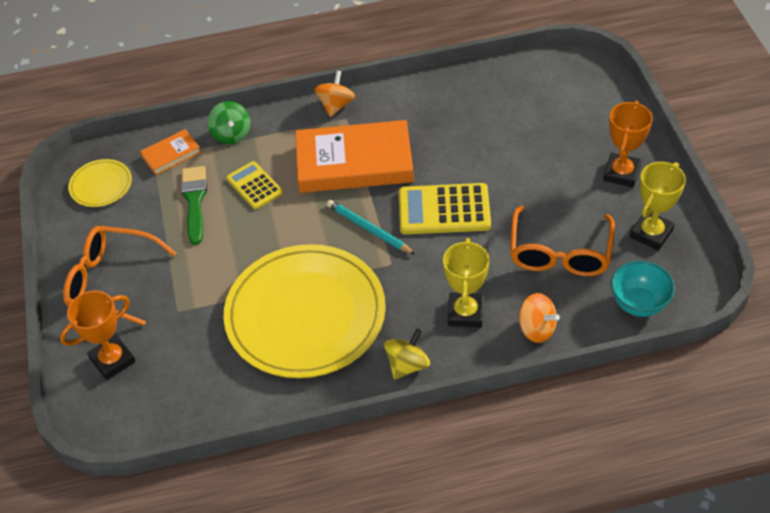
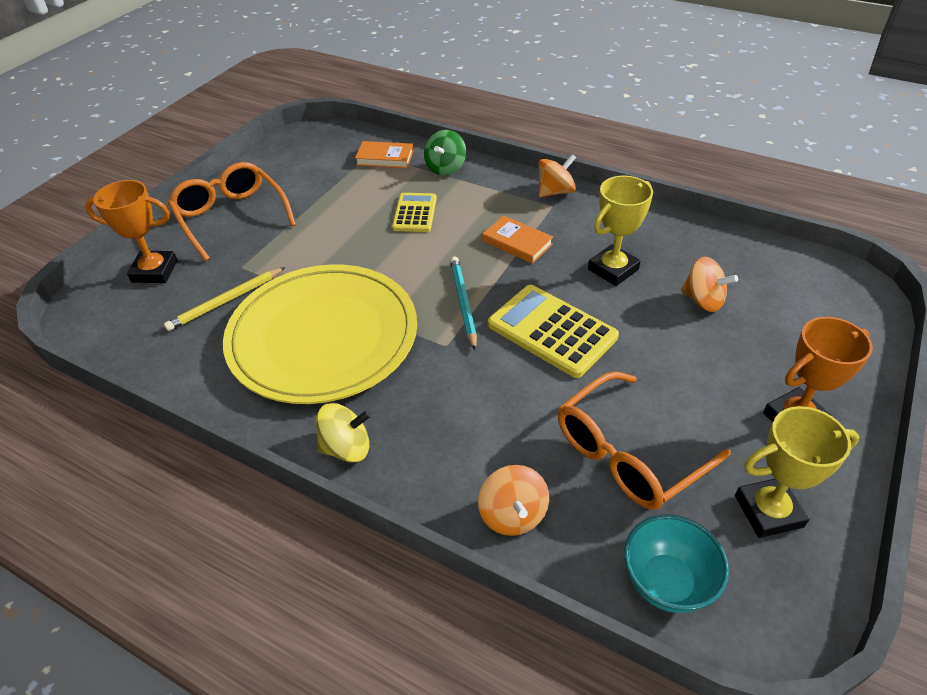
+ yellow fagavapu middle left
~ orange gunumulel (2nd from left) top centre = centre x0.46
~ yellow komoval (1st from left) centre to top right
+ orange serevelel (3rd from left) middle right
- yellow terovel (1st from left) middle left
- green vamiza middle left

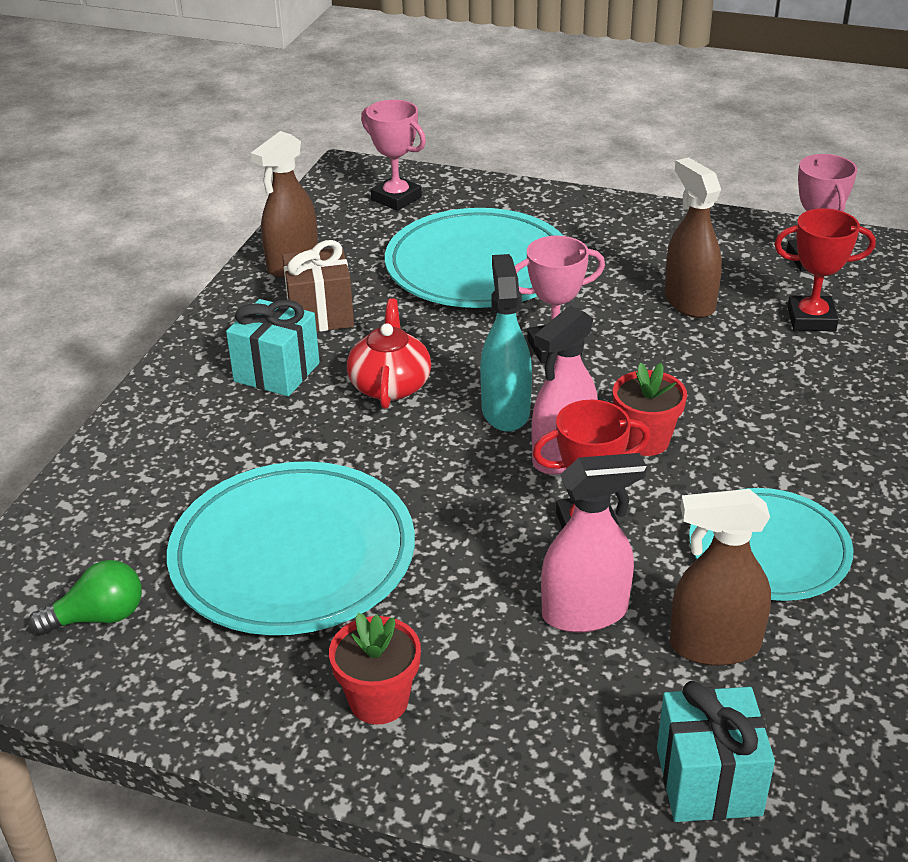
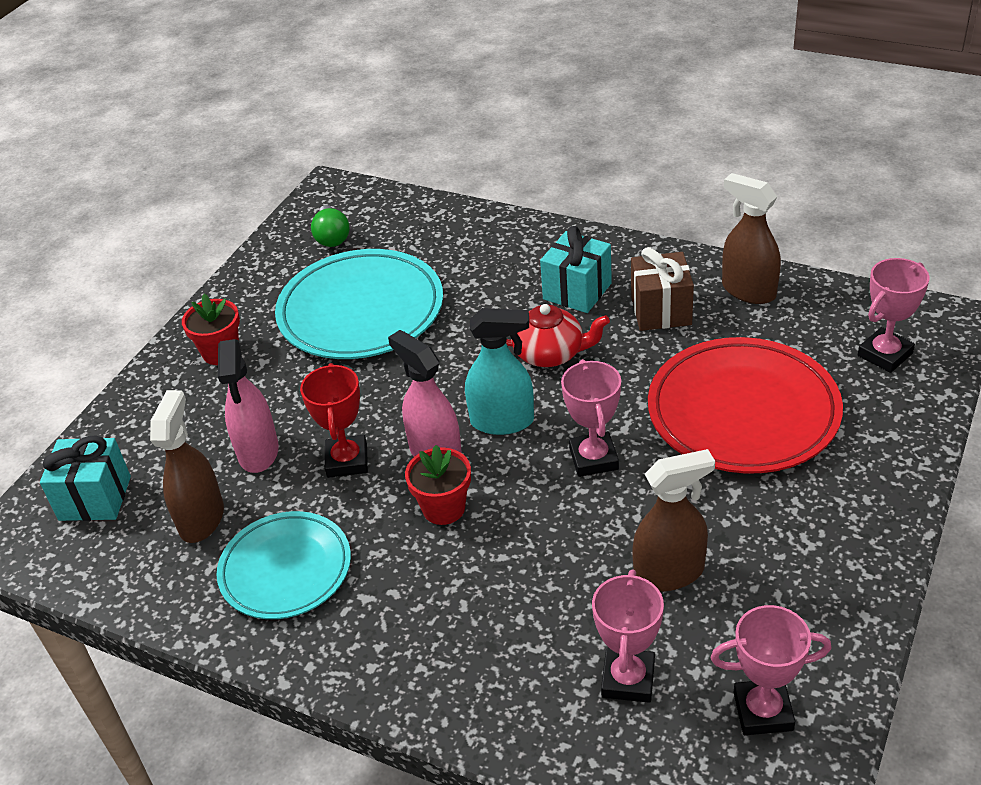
~ red komoval (2nd from left) top right to pink komoval (2nd from left) bottom centre
~ turquoise terovel (2nd from left) top centre to red terovel middle right

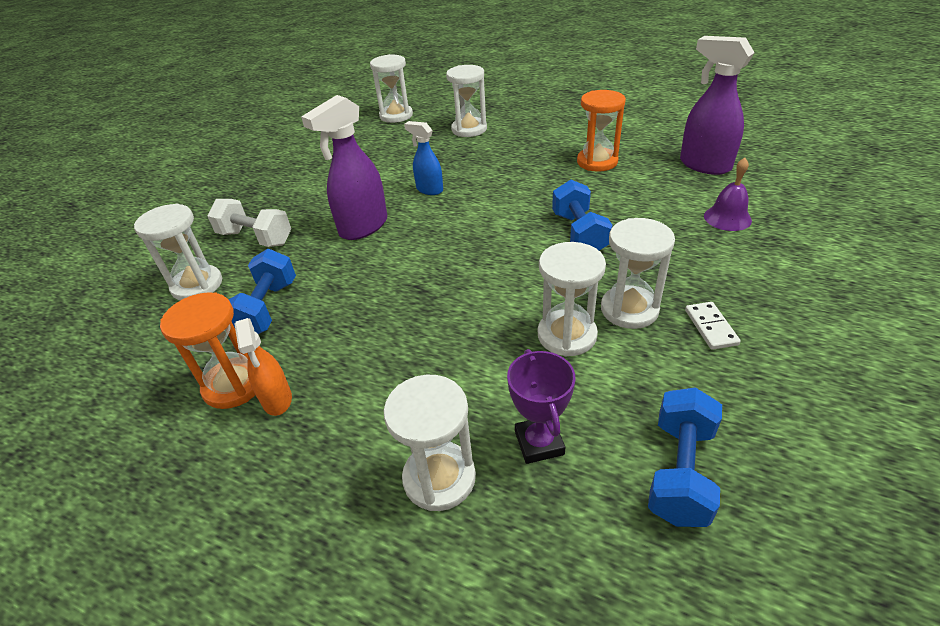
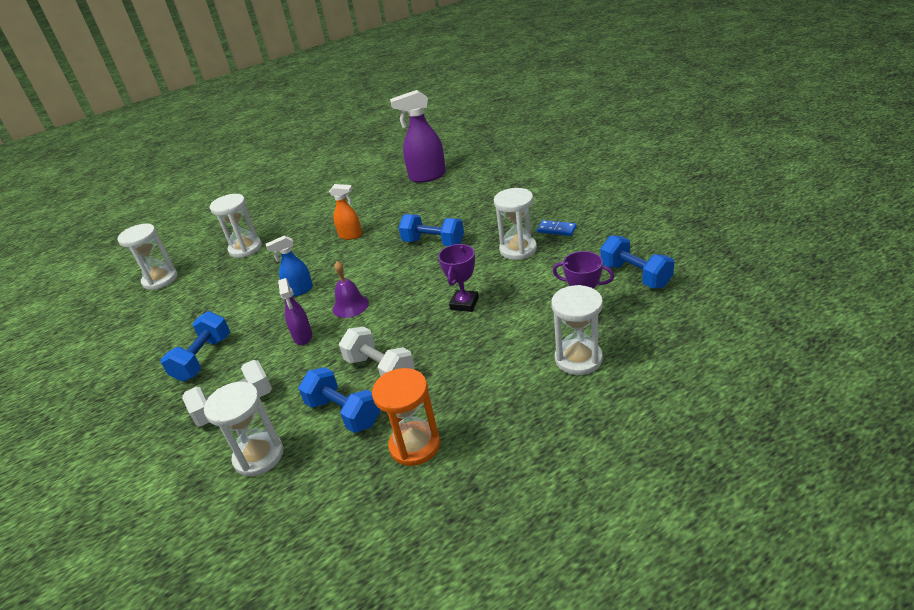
+ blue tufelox (1st from left) middle left
~ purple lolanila (1st from left) top centre = middle left x0.58
~ orange lolanila middle left to centre
~ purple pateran top right to centre
+ white tufelox (2nd from left) centre
+ purple komoval (1st from left) centre
~ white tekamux middle right to blue tekamux centre
- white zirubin (5th from left) centre
- orange zirubin (2nd from left) top centre

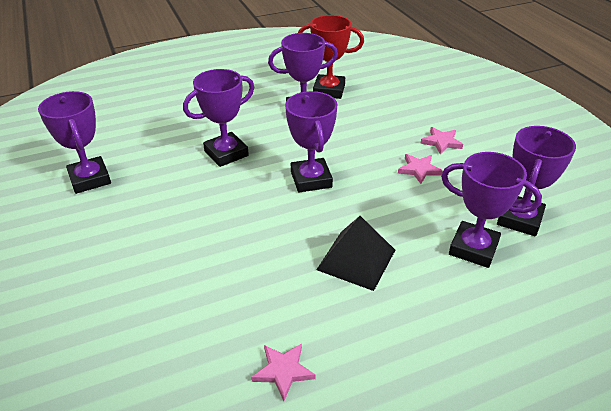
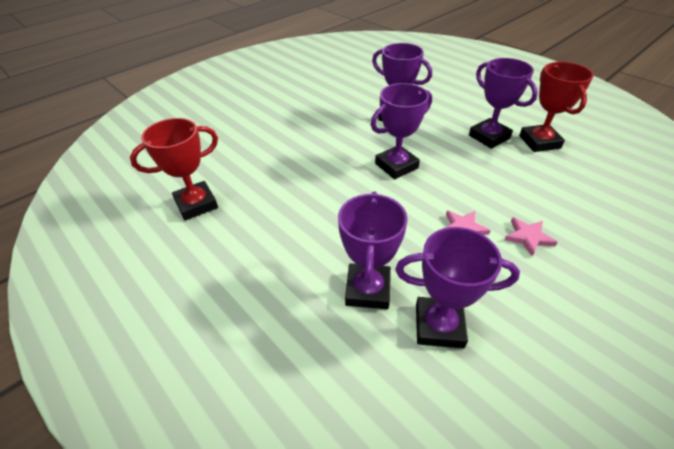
~ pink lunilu (1st from left) bottom centre to red komoval (1st from left) middle left
- purple komoval (1st from left) middle left
- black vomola centre

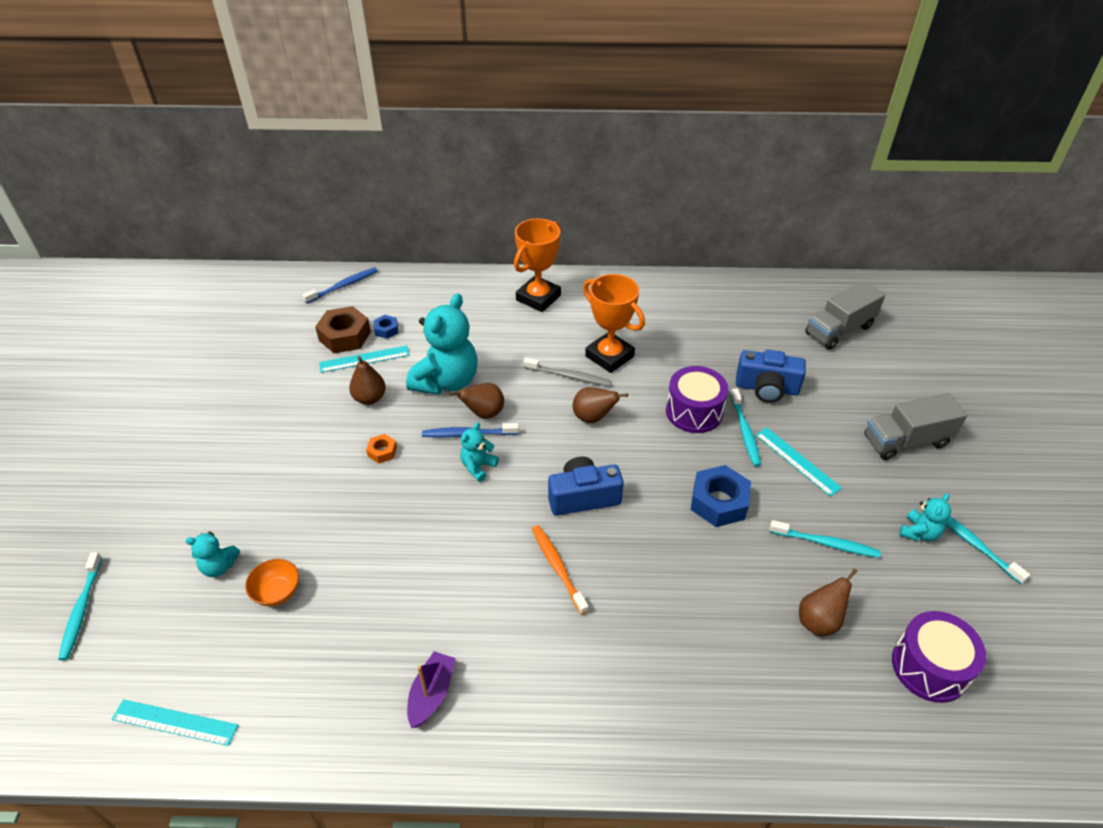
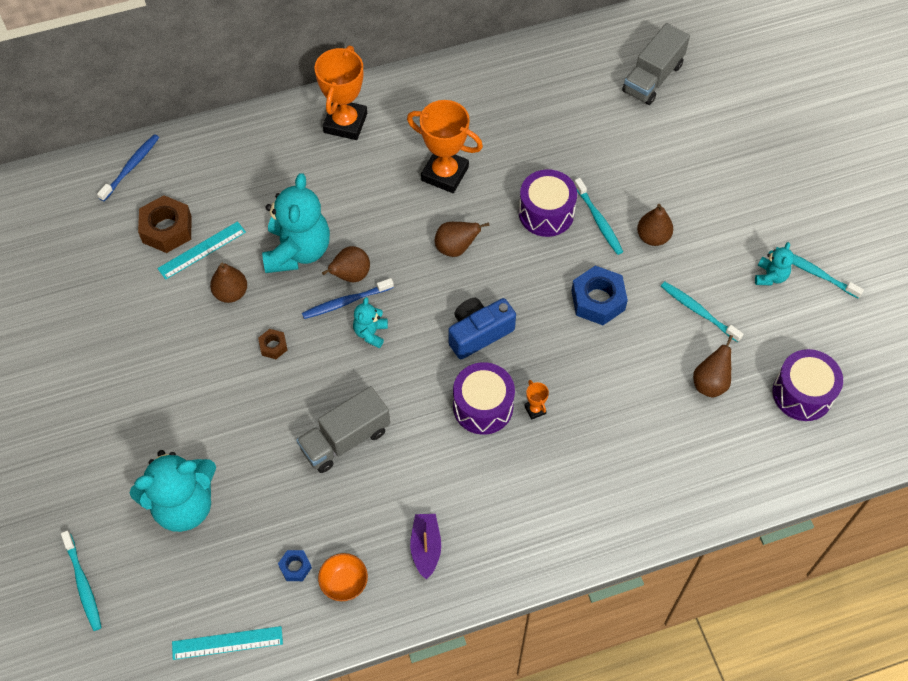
~ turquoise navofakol (1st from left) bottom left = bottom left x2.10
~ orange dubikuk centre to brown dubikuk (2nd from left) middle left
~ blue dubikuk (1st from left) centre to bottom left
~ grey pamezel (2nd from left in the first image) middle right to grey pamezel (1st from left) centre
~ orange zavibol bottom left to bottom centre
~ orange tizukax bottom centre to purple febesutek (1st from left) centre
+ orange komoval (3rd from left) centre
~ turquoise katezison (3rd from left) middle right to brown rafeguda (4th from left) top right
~ turquoise tizukax (3rd from left) middle right = middle right 135 degrees counterclockwise
- grey tizukax centre
- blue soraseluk (2nd from left) middle right

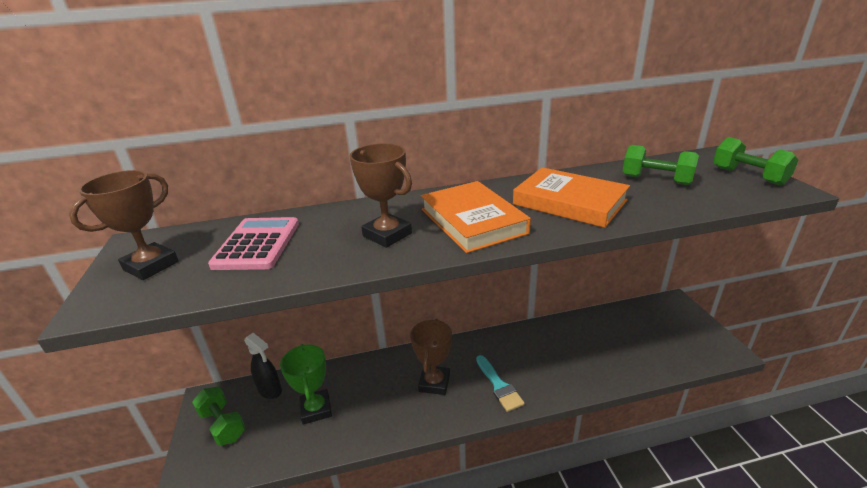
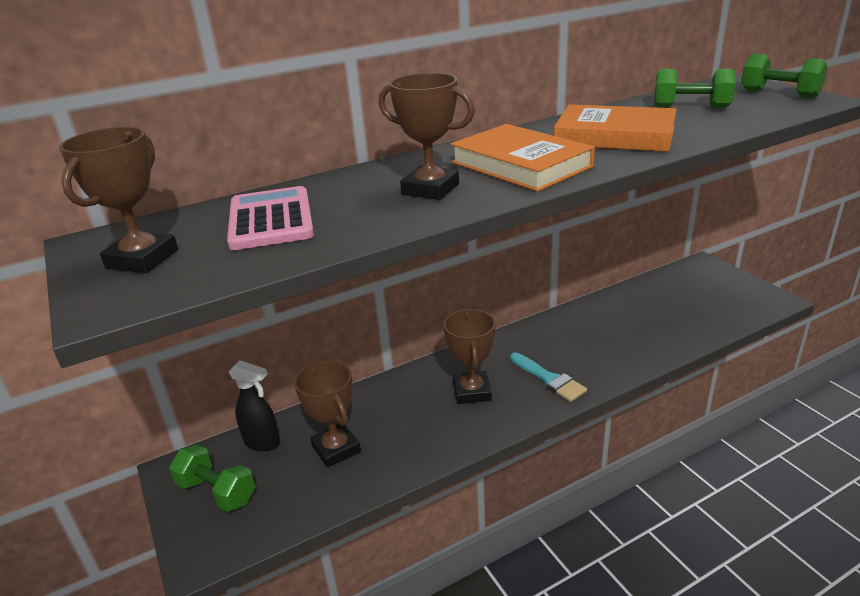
~ green komoval bottom centre to brown komoval (2nd from left) bottom centre

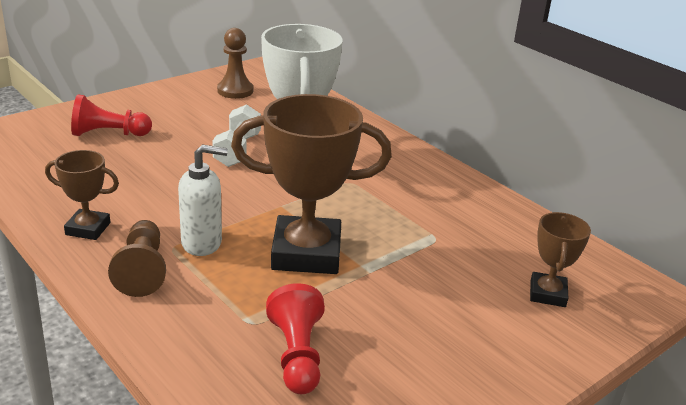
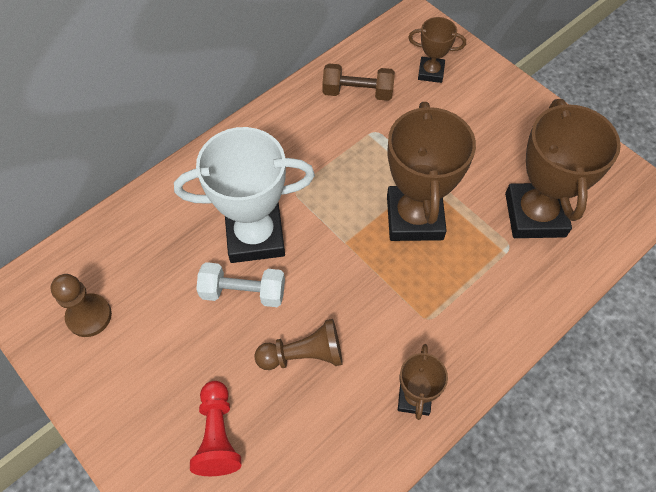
~ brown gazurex (1st from left in the first image) middle left to brown gazurex (2nd from left) bottom centre
+ brown tufelox top centre
~ red gazurex (2nd from left) bottom centre to brown komoval (4th from left) middle right
- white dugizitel middle left

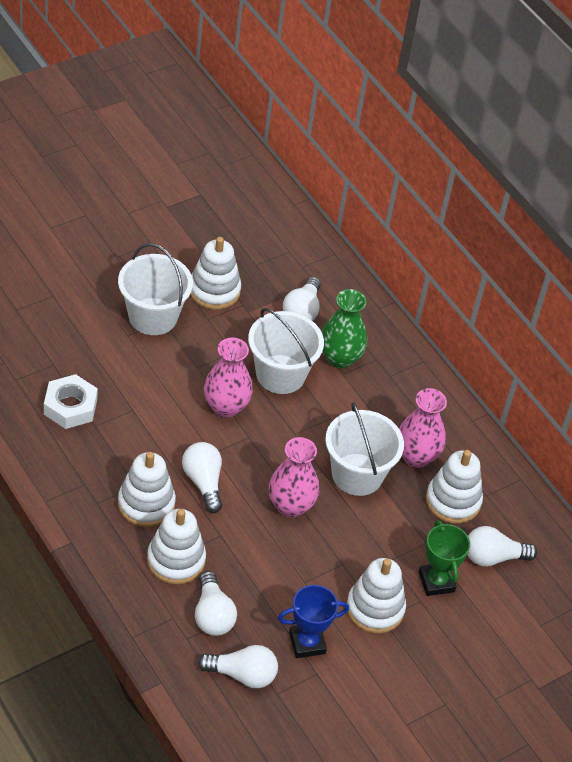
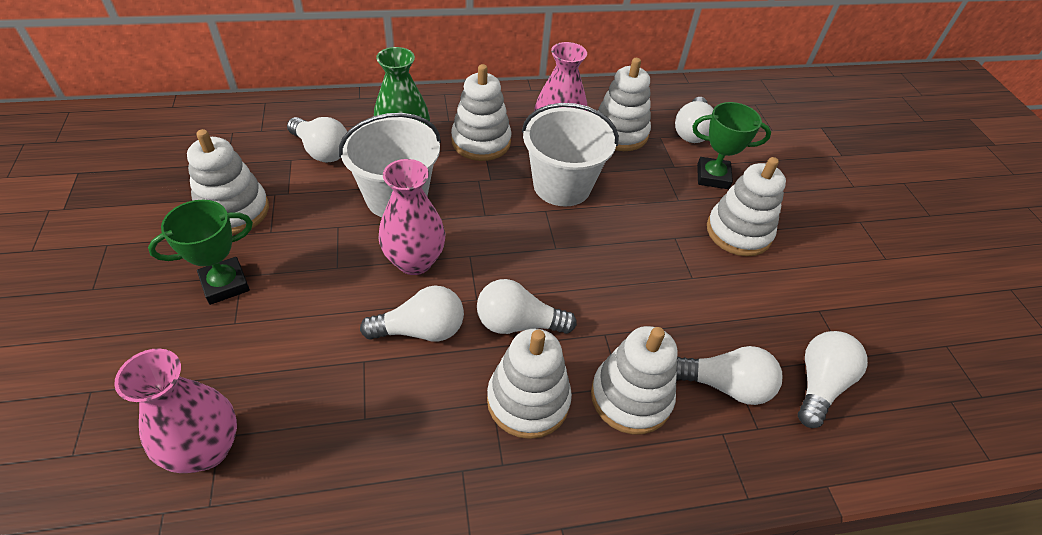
~ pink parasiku (2nd from left in the first image) centre to pink parasiku (1st from left) bottom left
~ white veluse (1st from left) middle left to green komoval (1st from left) middle left
+ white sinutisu (2nd from left) centre
+ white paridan (2nd from left) top centre
- white dubikuk middle left
- blue komoval bottom centre

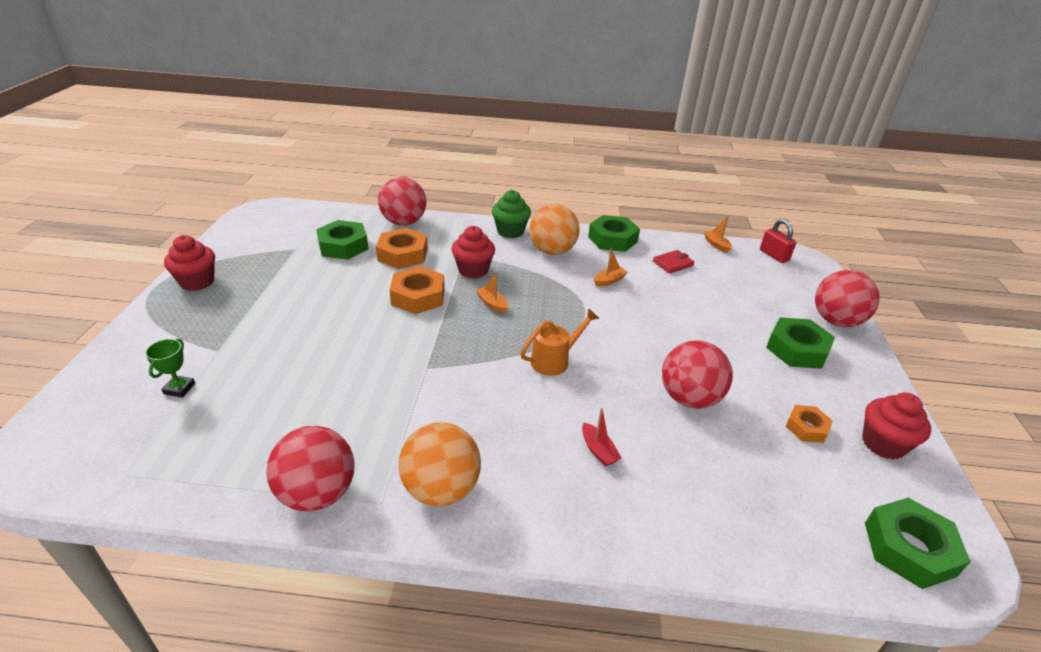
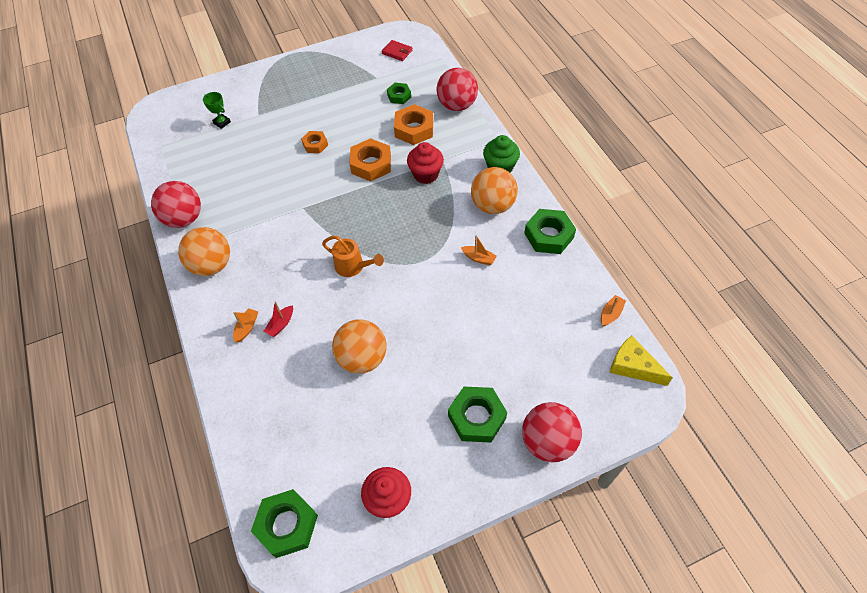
~ green komoval middle left = top left 60 degrees clockwise
~ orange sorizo (1st from left) centre to middle left
~ orange dubikuk (3rd from left in the first image) middle right to orange dubikuk (1st from left) top centre
~ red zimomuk (3rd from left) middle right to orange zimomuk (2nd from left) centre
~ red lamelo centre to top centre
~ green dubikuk (1st from left in the first image) middle left = top centre x0.59
~ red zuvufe middle right to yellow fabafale middle right
- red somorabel (1st from left) middle left

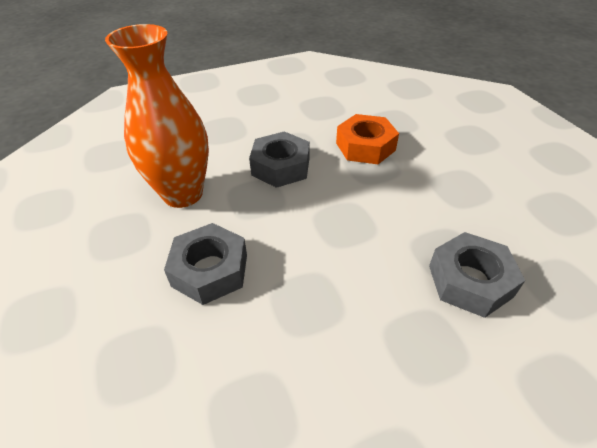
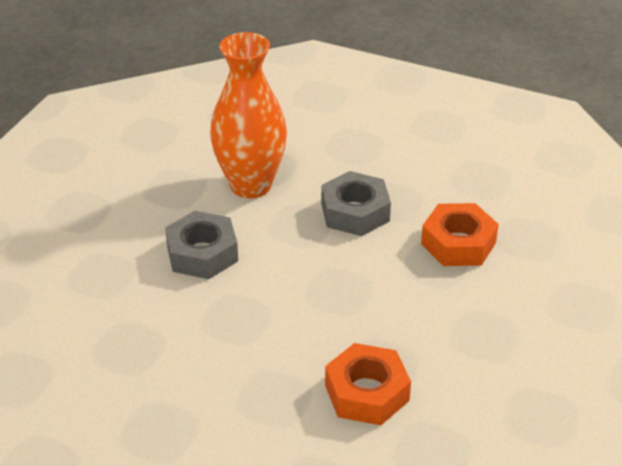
~ grey dubikuk (3rd from left) middle right to orange dubikuk (1st from left) bottom centre

